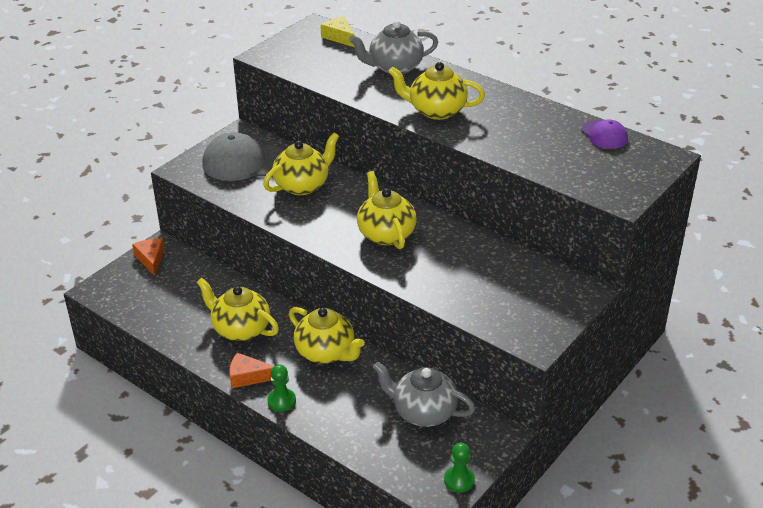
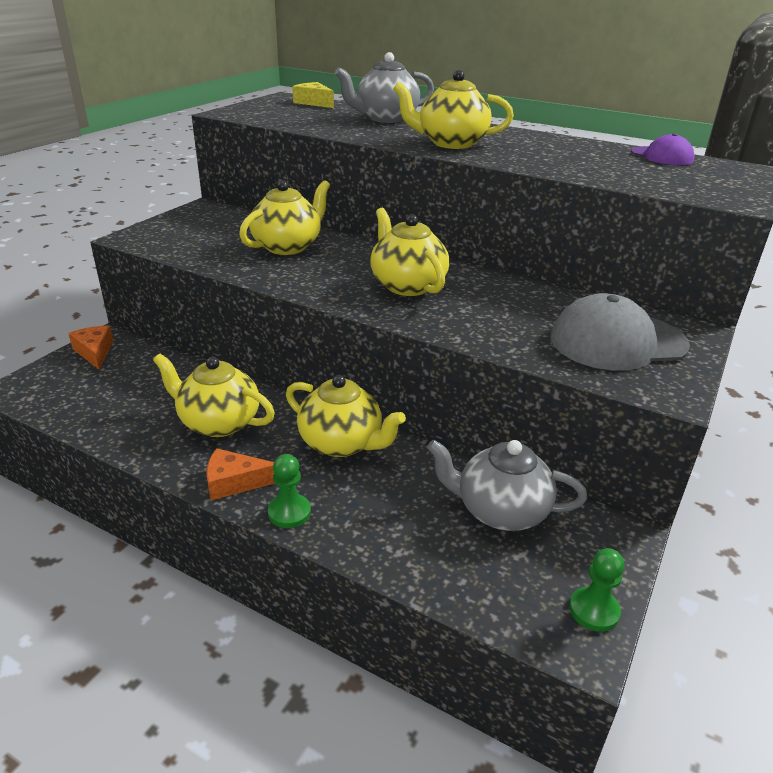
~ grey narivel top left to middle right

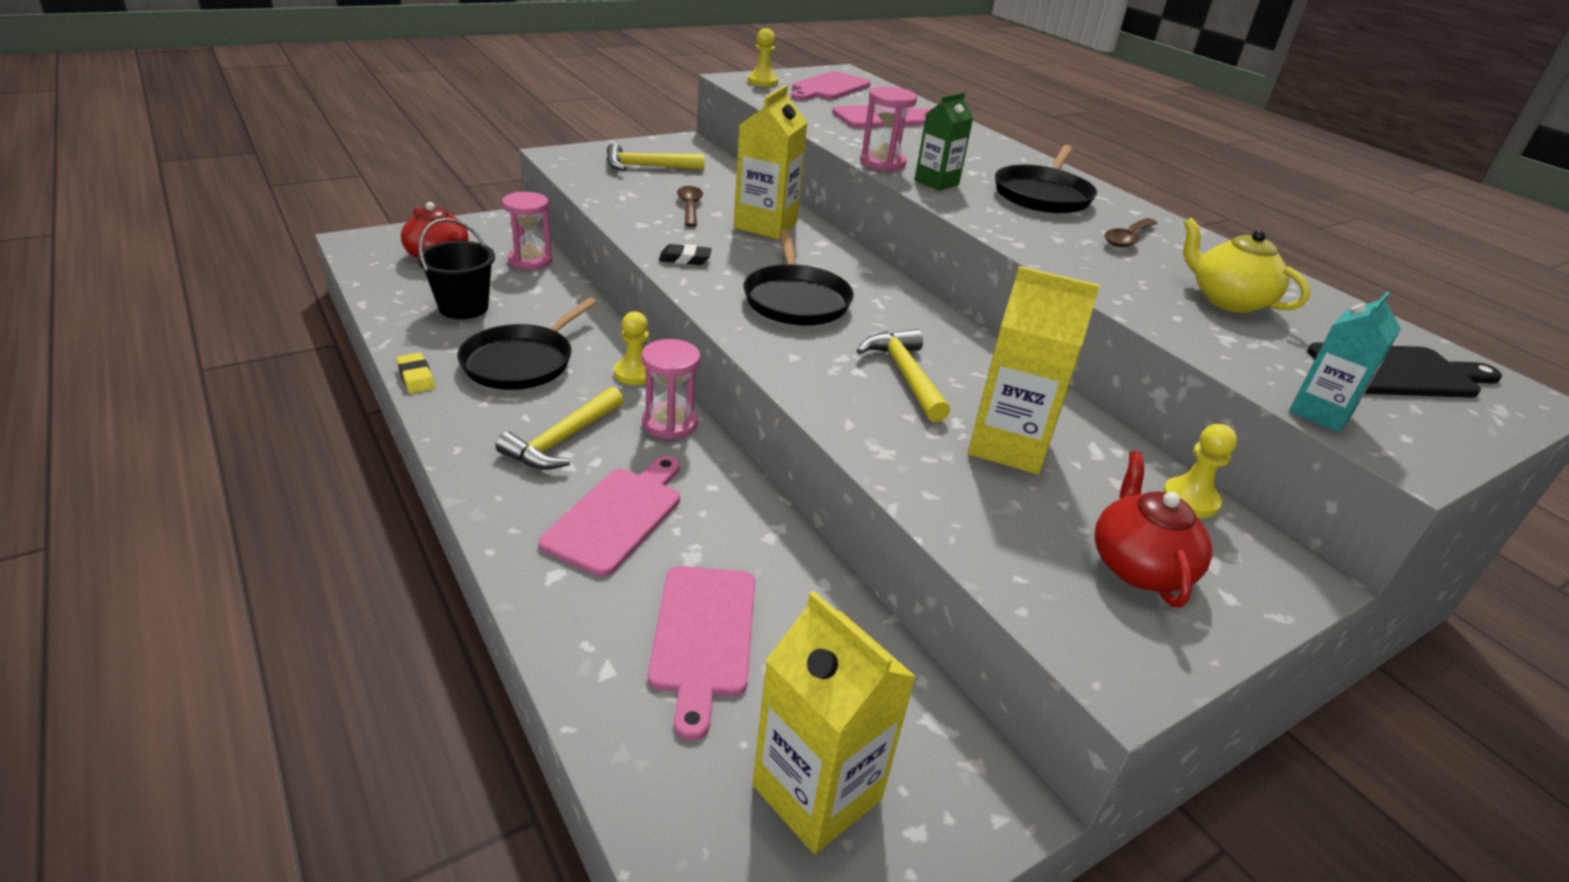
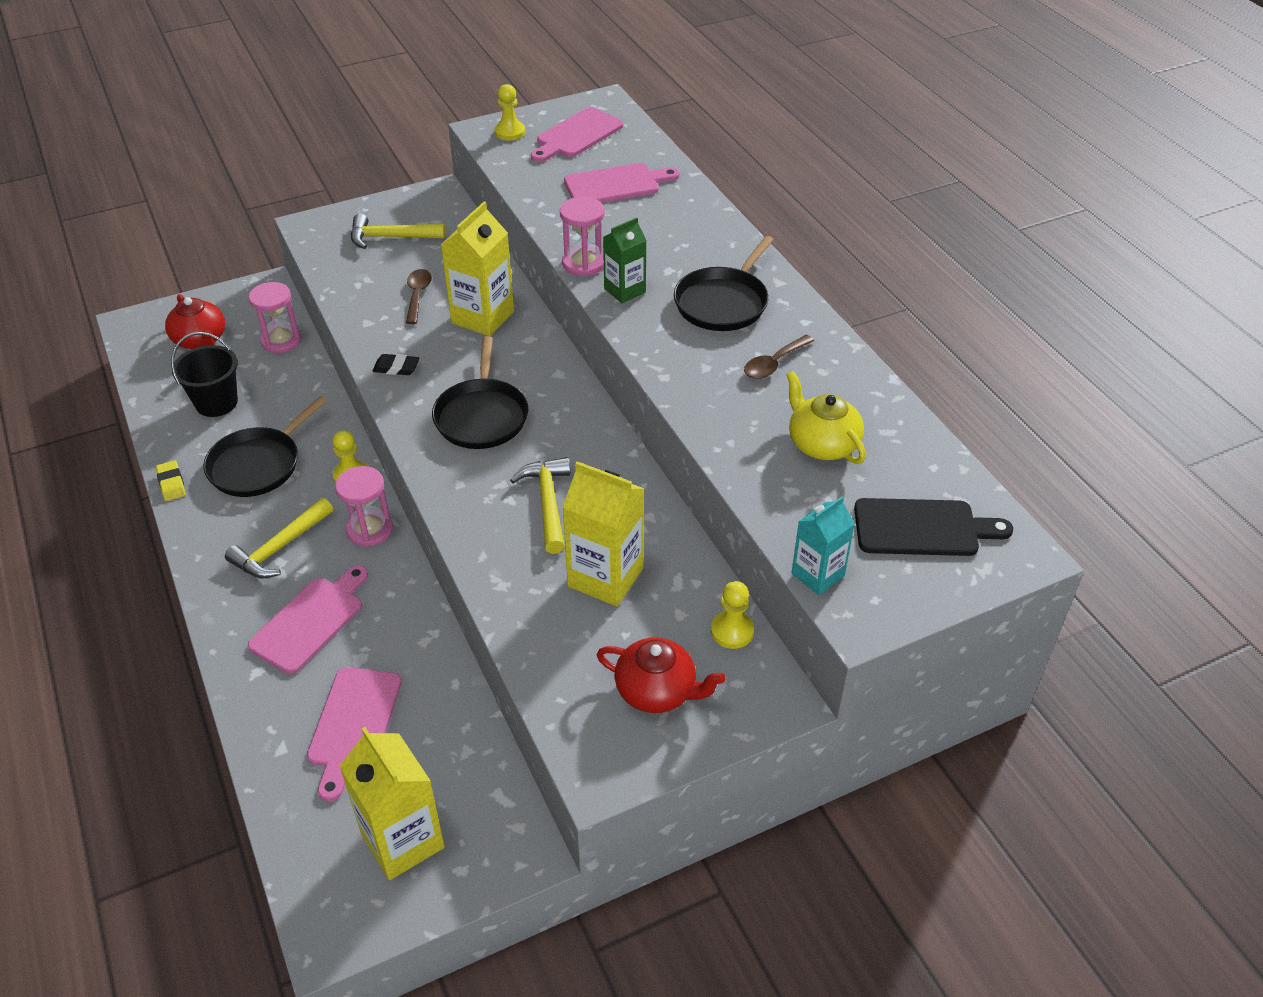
~ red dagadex (2nd from left) middle right = bottom centre 105 degrees clockwise

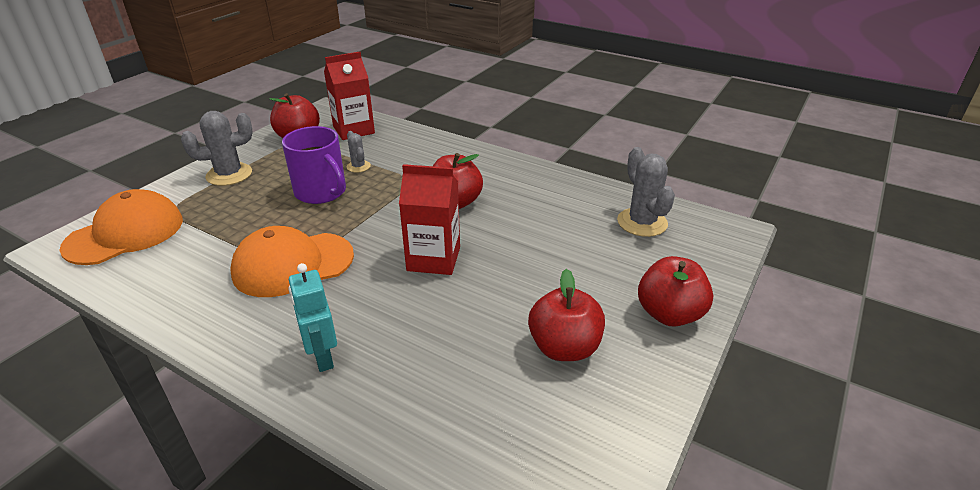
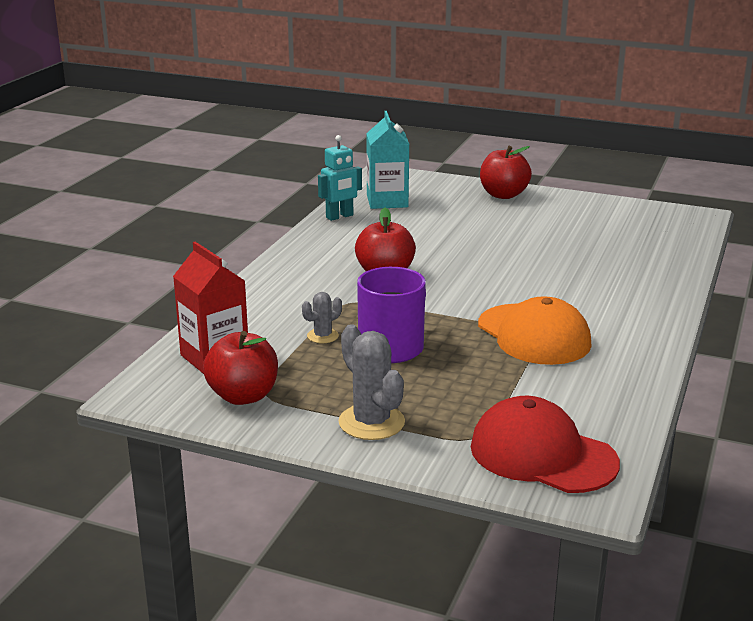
~ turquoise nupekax middle left to top centre
~ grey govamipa (3rd from left) centre to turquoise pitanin top centre
~ orange narivel (1st from left) middle left to red narivel bottom right
- red pitanin (2nd from left) centre
- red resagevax (3rd from left) centre

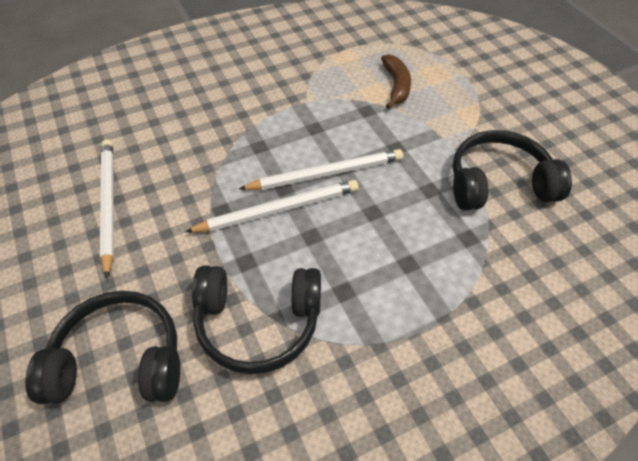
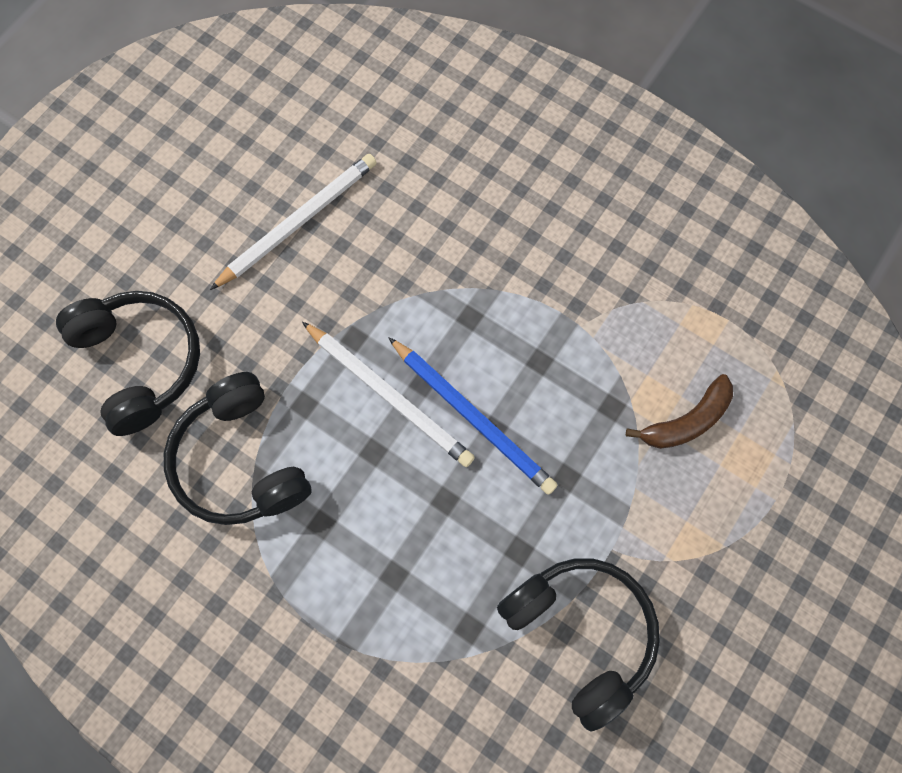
~ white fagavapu (3rd from left) centre to blue fagavapu centre

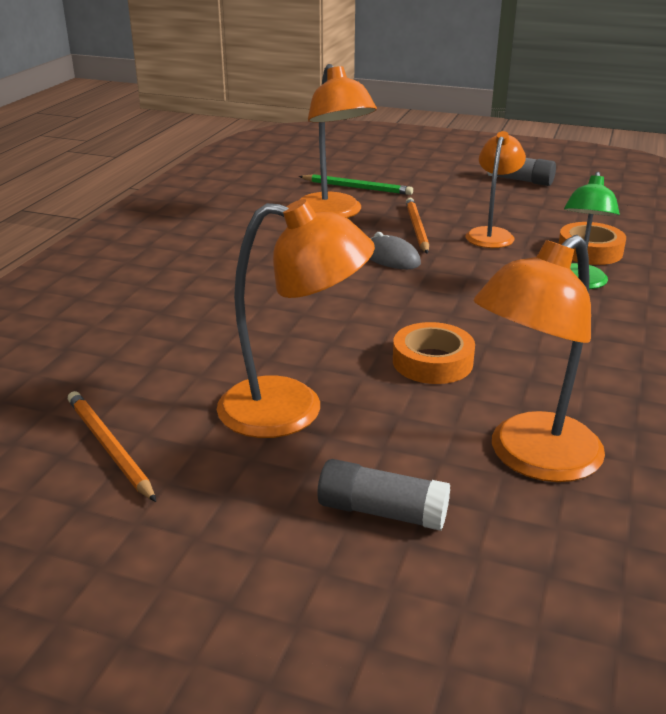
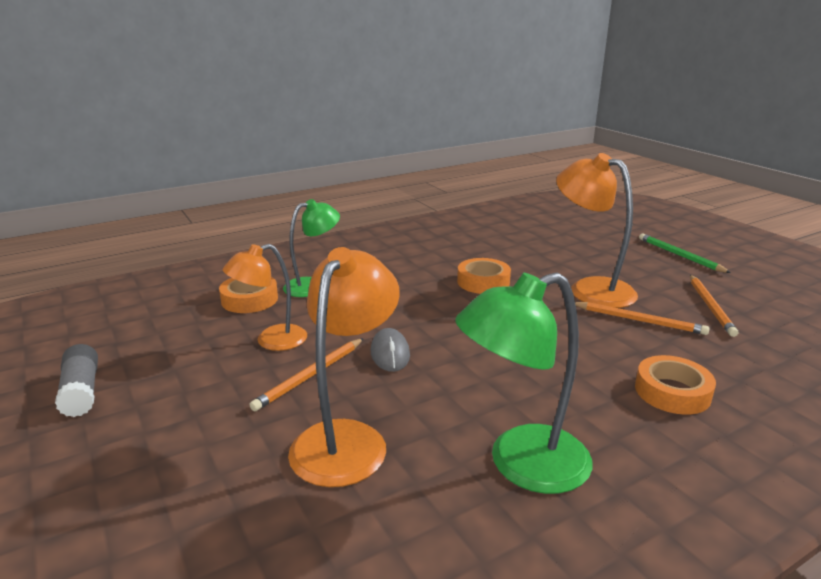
+ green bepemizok (2nd from left) centre
+ orange fagavapu (2nd from left) middle right
+ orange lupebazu (3rd from left) middle right
~ green fagavapu top centre to middle right
- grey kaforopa (1st from left) bottom centre
- orange bepemizok (4th from left) middle right

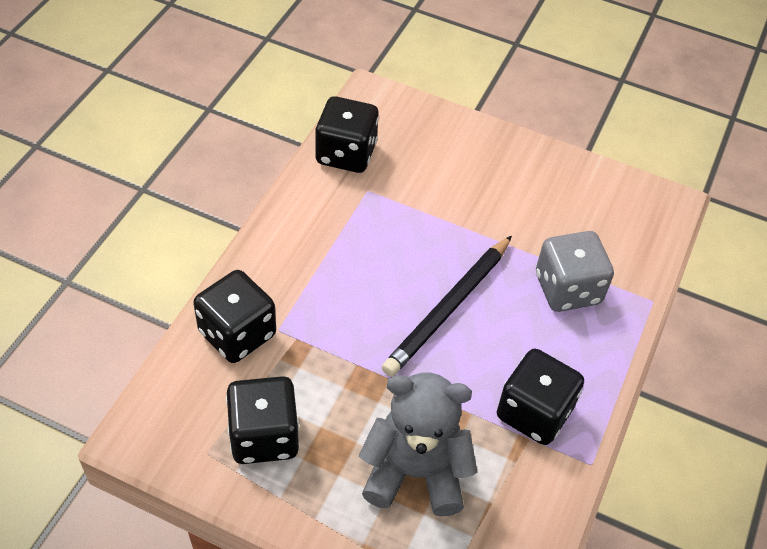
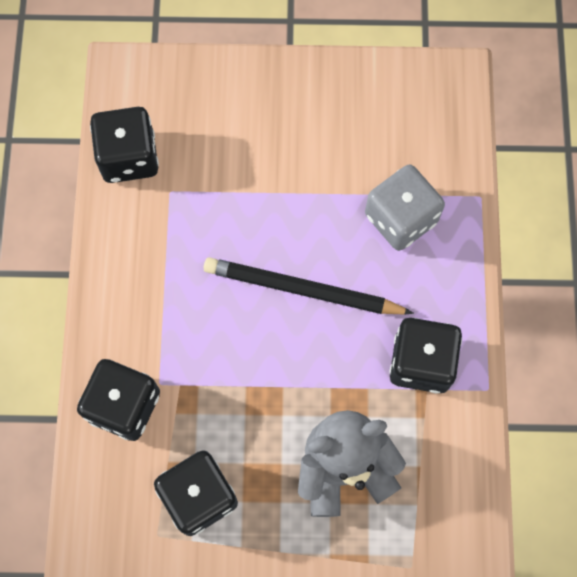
~ black fagavapu centre = centre 90 degrees clockwise

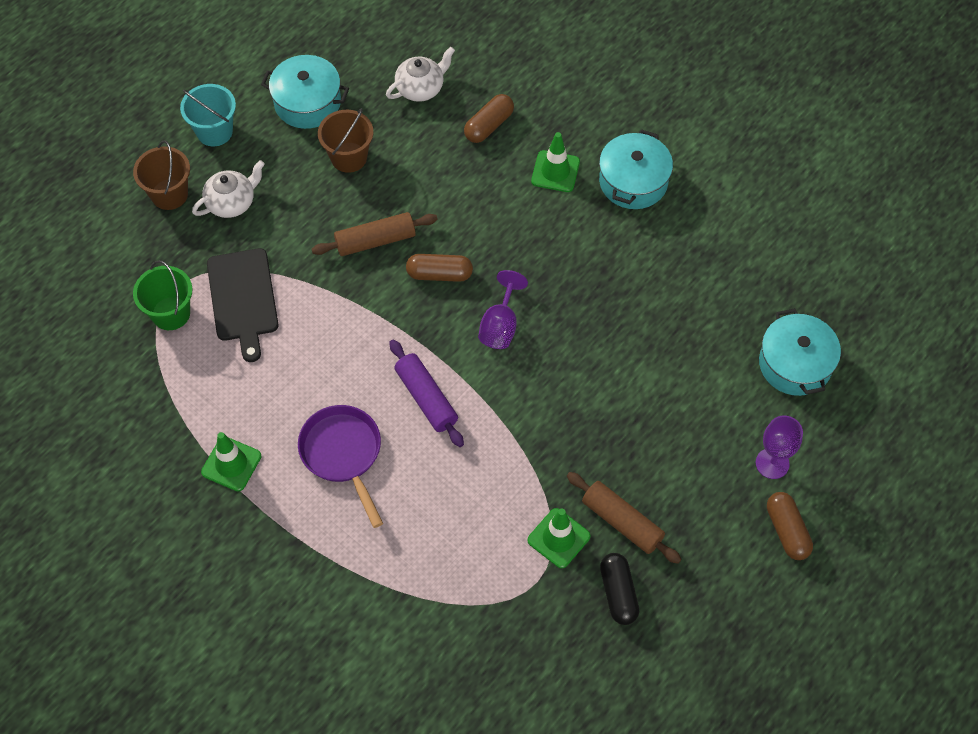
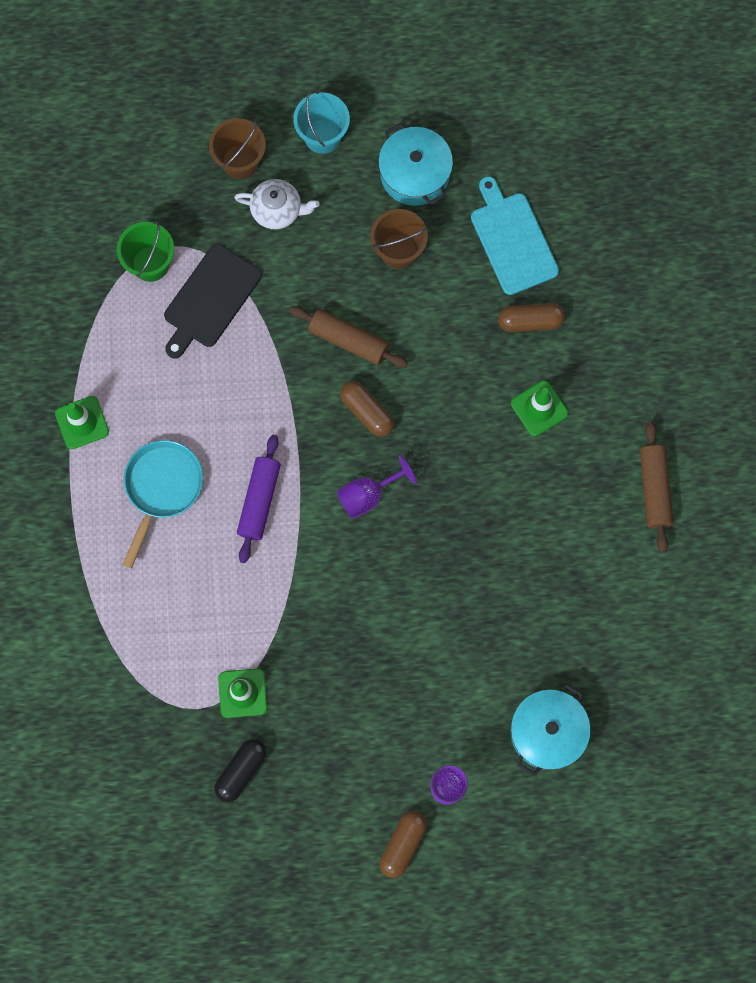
~ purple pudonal centre to turquoise pudonal middle left
~ white dagadex (2nd from left) top centre to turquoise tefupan top right
~ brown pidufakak (2nd from left) bottom centre to middle right
- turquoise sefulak (2nd from left) top centre

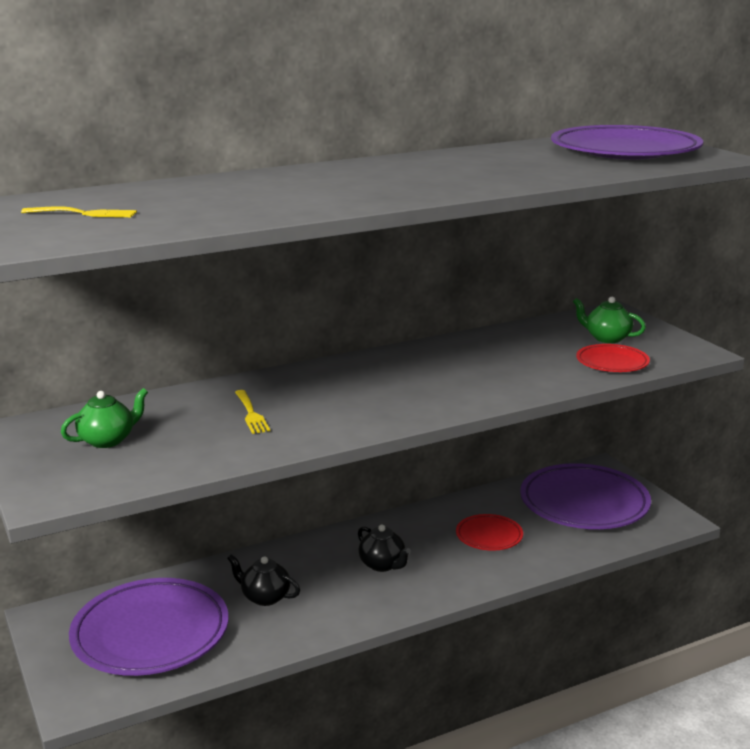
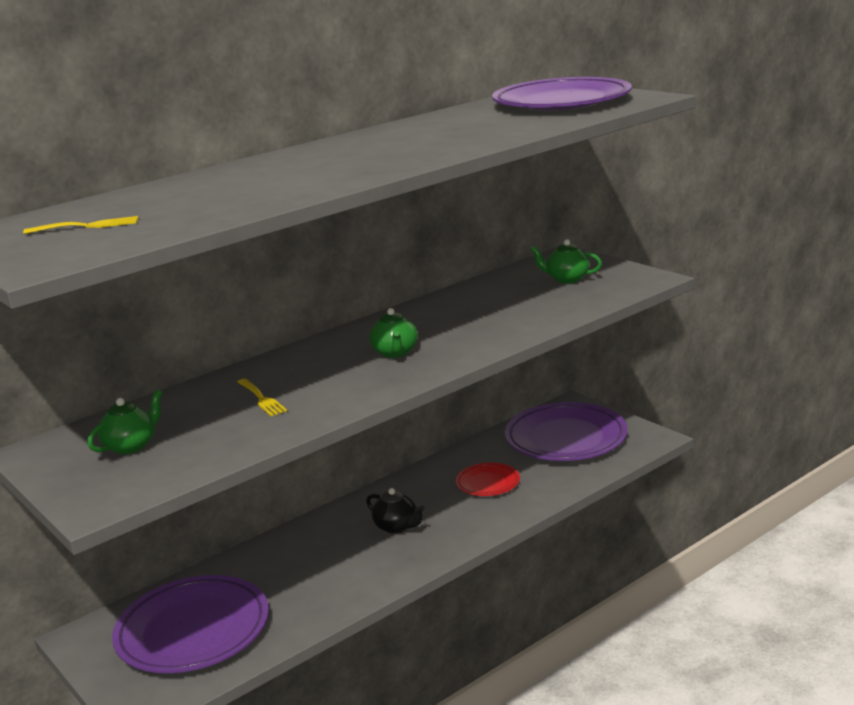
+ green dagadex (2nd from left) centre
- black dagadex (1st from left) bottom centre
- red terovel (2nd from left) middle right

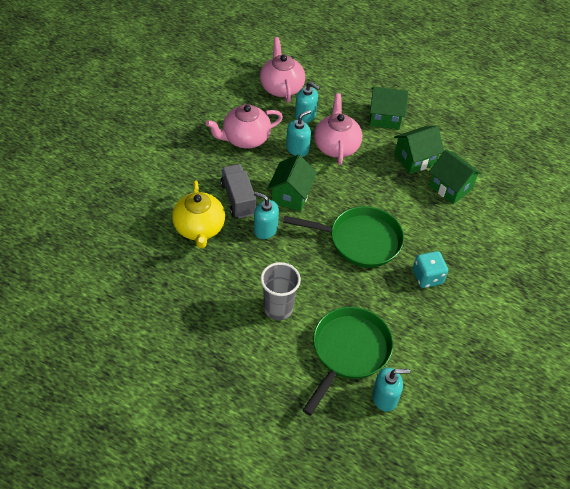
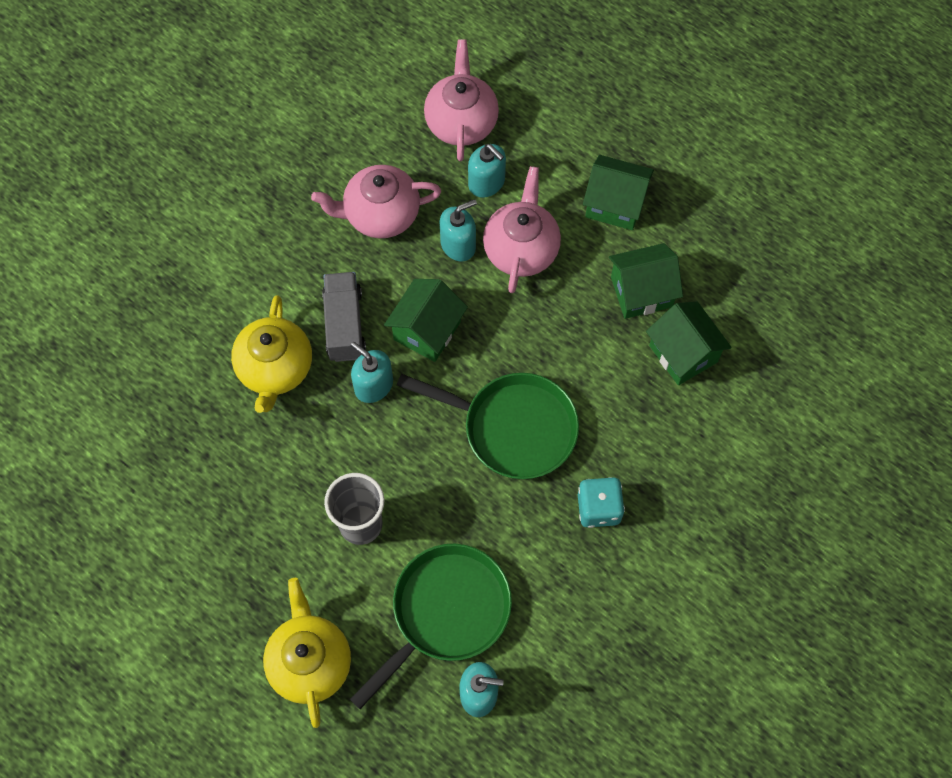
+ yellow dagadex (2nd from left) bottom left

